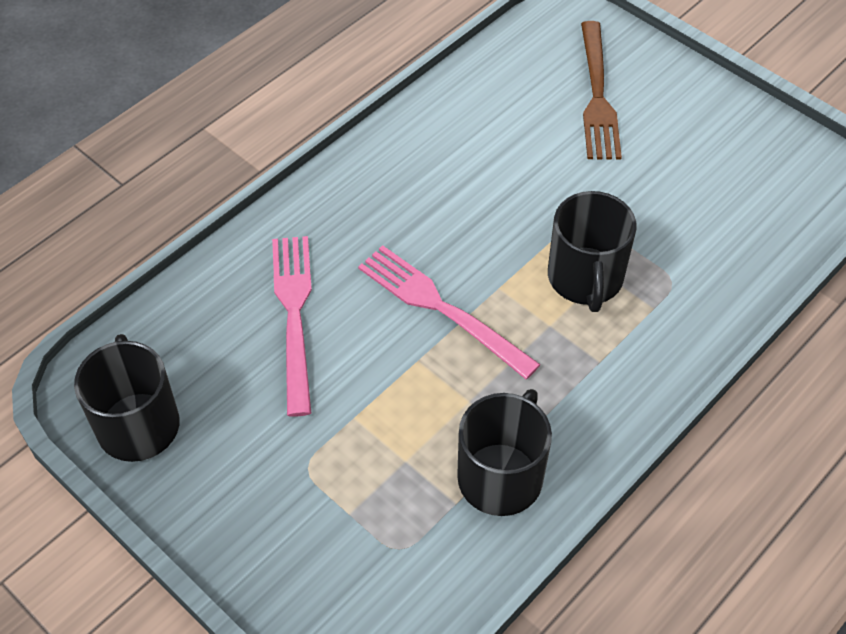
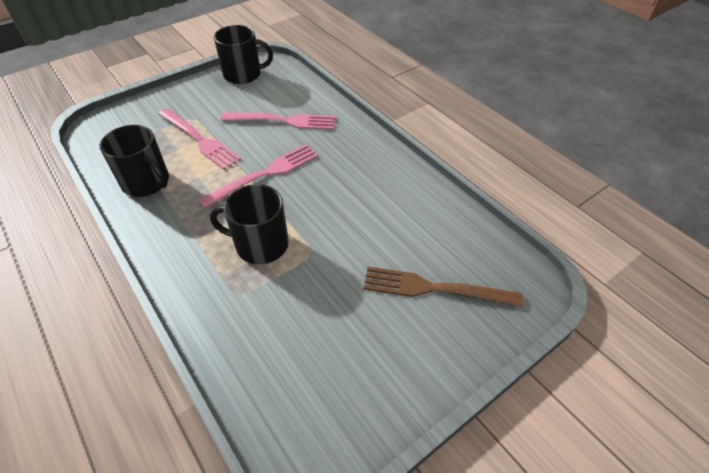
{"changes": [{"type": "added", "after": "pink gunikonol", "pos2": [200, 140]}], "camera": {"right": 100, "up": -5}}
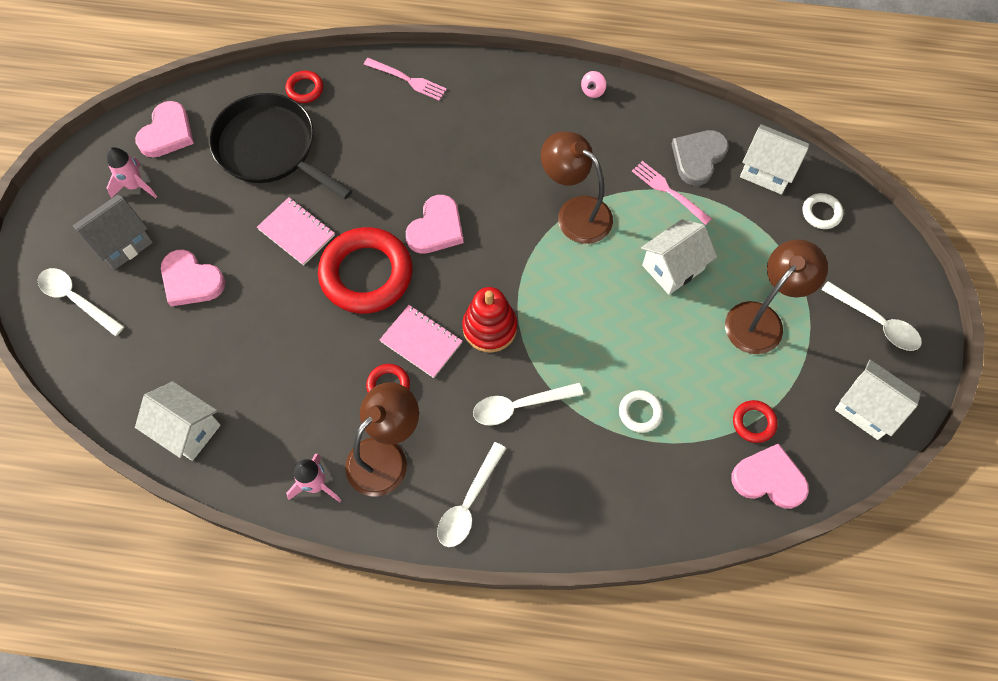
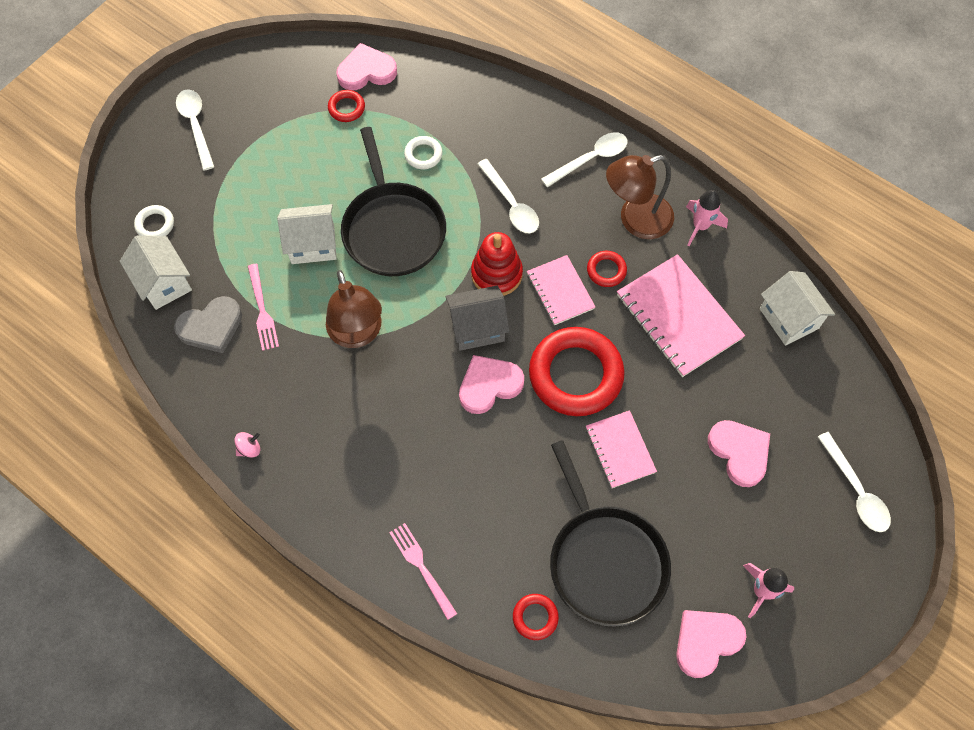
{"changes": [{"type": "turned", "before": "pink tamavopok", "pos1": [769, 479], "pos2": [366, 71], "turn": 120}, {"type": "added", "after": "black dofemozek", "pos2": [393, 229]}, {"type": "moved", "before": "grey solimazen", "pos1": [122, 243], "pos2": [477, 328]}, {"type": "turned", "before": "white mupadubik", "pos1": [519, 406], "pos2": [511, 204], "turn": 45}, {"type": "added", "after": "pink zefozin", "pos2": [678, 317]}, {"type": "removed", "before": "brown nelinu", "pos1": [761, 319]}, {"type": "removed", "before": "white solimazen", "pos1": [867, 408]}], "camera": {"right": -150, "up": 0}}
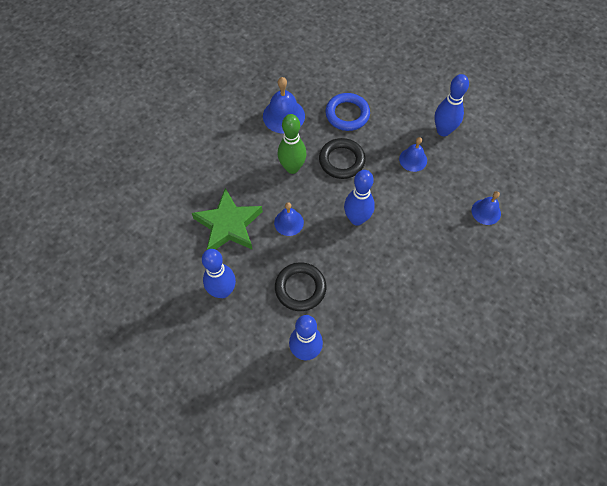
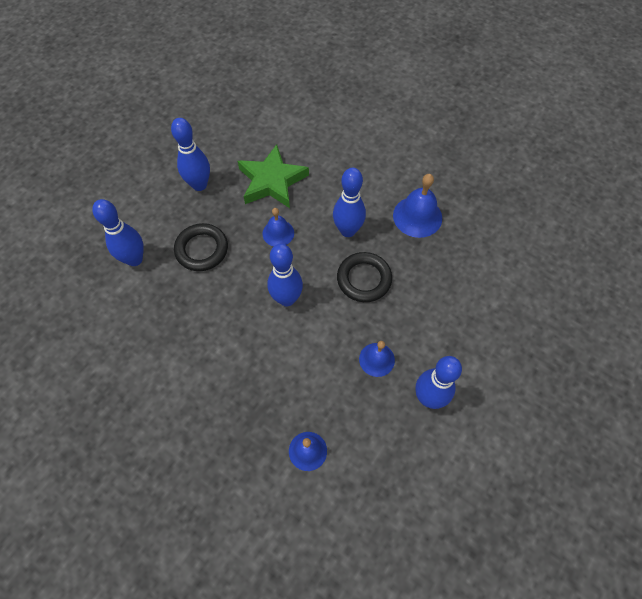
{"changes": [{"type": "recoloured", "before": "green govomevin", "after": "blue govomevin", "pos1": [292, 168], "pos2": [347, 230]}, {"type": "removed", "before": "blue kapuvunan", "pos1": [347, 114]}], "camera": {"right": 85, "up": 0}}
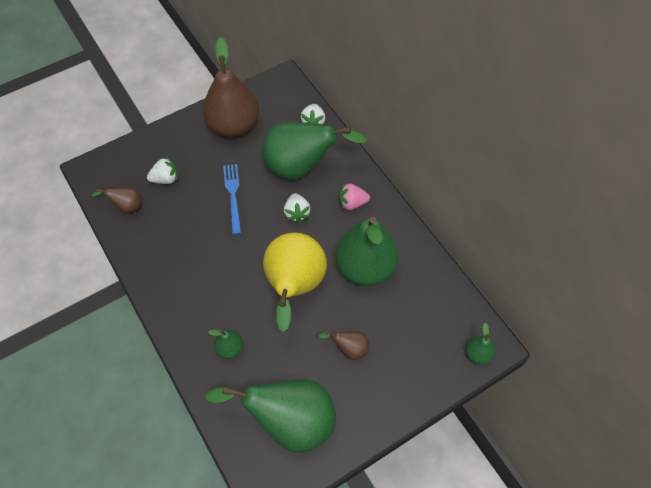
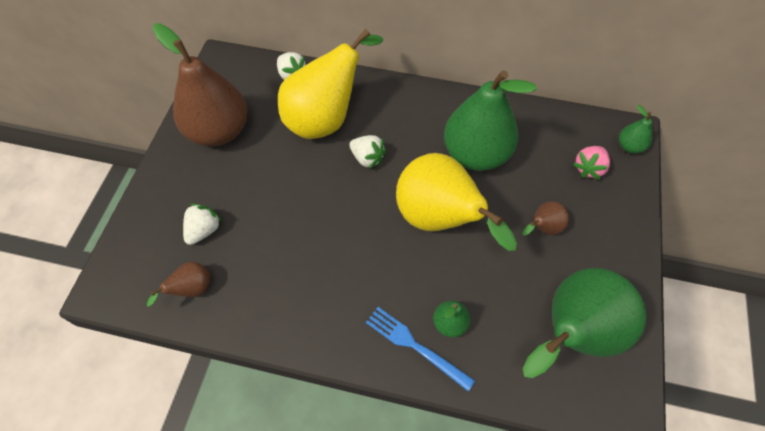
{"changes": [{"type": "recoloured", "before": "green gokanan", "after": "yellow gokanan", "pos1": [301, 167], "pos2": [325, 119]}, {"type": "moved", "before": "blue gunikonol", "pos1": [233, 195], "pos2": [415, 346]}, {"type": "moved", "before": "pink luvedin", "pos1": [352, 203], "pos2": [589, 168]}], "camera": {"right": -45, "up": 0}}
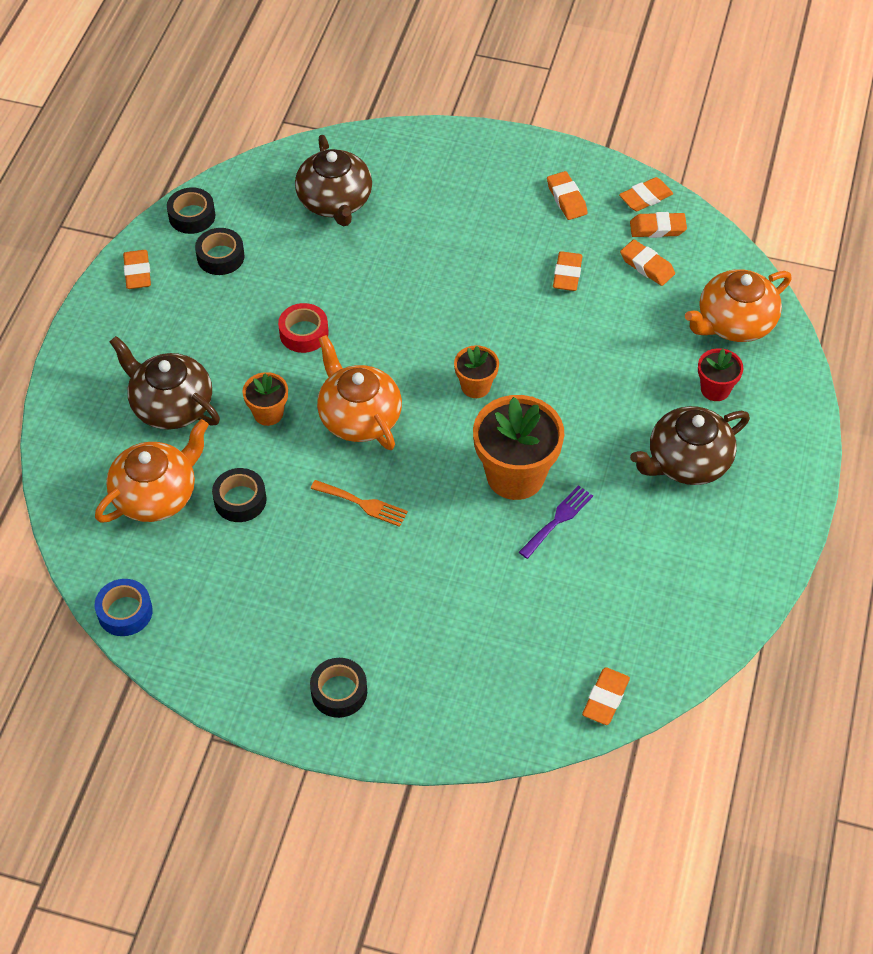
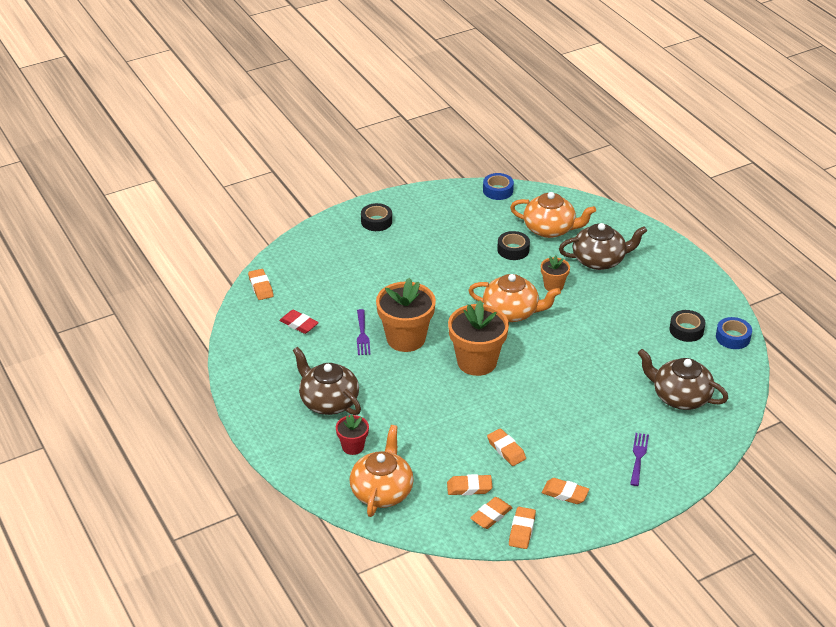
{"changes": [{"type": "added", "after": "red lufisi", "pos2": [299, 324]}, {"type": "turned", "before": "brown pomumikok", "pos1": [687, 461], "pos2": [328, 401], "turn": -60}, {"type": "resized", "before": "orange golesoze", "pos1": [475, 386], "pos2": [477, 362], "scale": 1.92}, {"type": "turned", "before": "orange pomumikok", "pos1": [156, 494], "pos2": [550, 229], "turn": -75}, {"type": "added", "after": "purple gunikonol", "pos2": [638, 457]}, {"type": "recoloured", "before": "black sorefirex", "after": "blue sorefirex", "pos1": [192, 216], "pos2": [733, 337]}, {"type": "removed", "before": "orange lufisi", "pos1": [137, 273]}, {"type": "removed", "before": "red sorefirex", "pos1": [304, 333]}, {"type": "removed", "before": "orange gunikonol", "pos1": [363, 504]}], "camera": {"right": 135, "up": -15}}
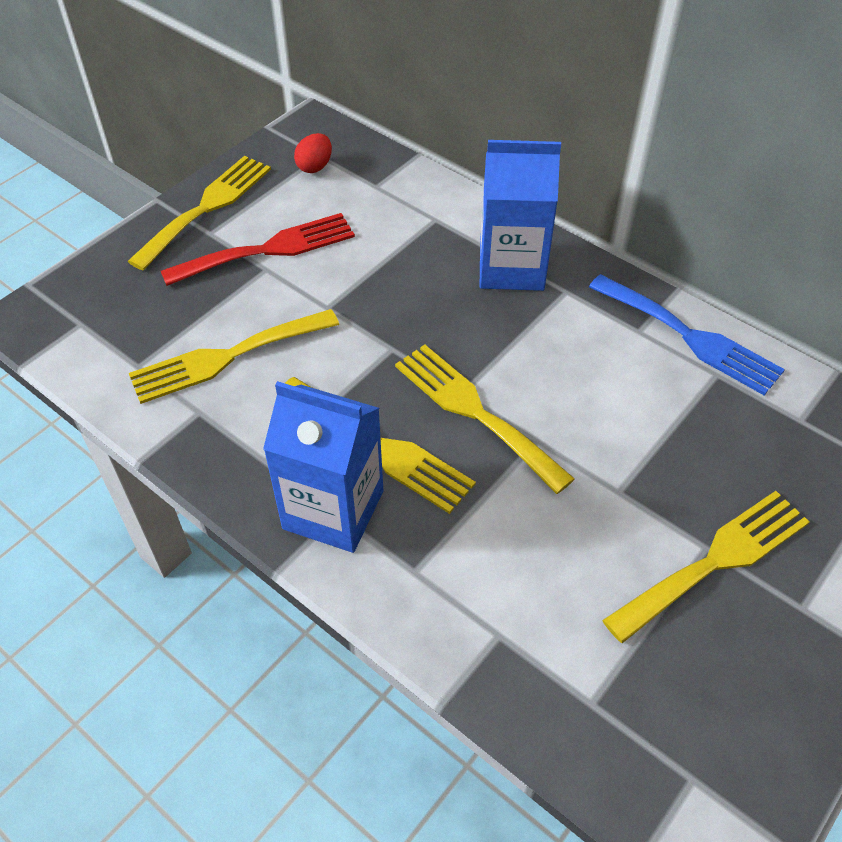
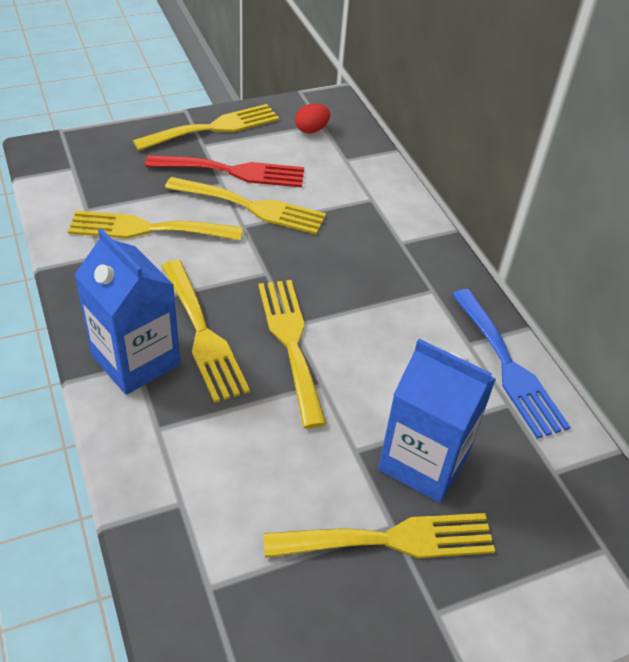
{"changes": [{"type": "added", "after": "yellow gunikonol", "pos2": [252, 207]}, {"type": "moved", "before": "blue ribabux", "pos1": [511, 267], "pos2": [423, 461]}], "camera": {"right": 25, "up": -5}}
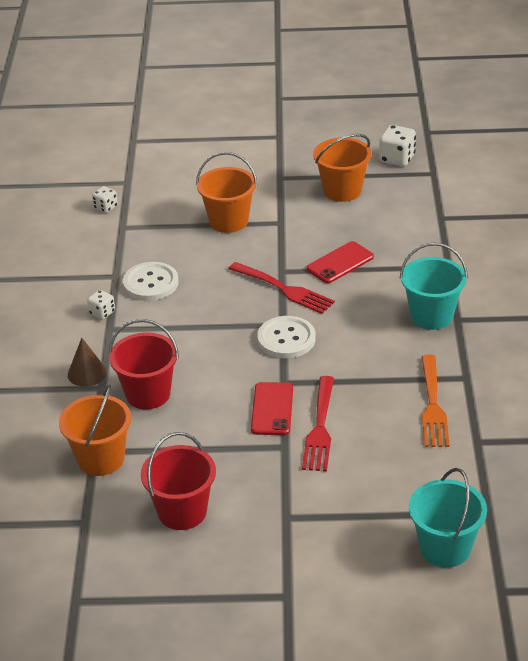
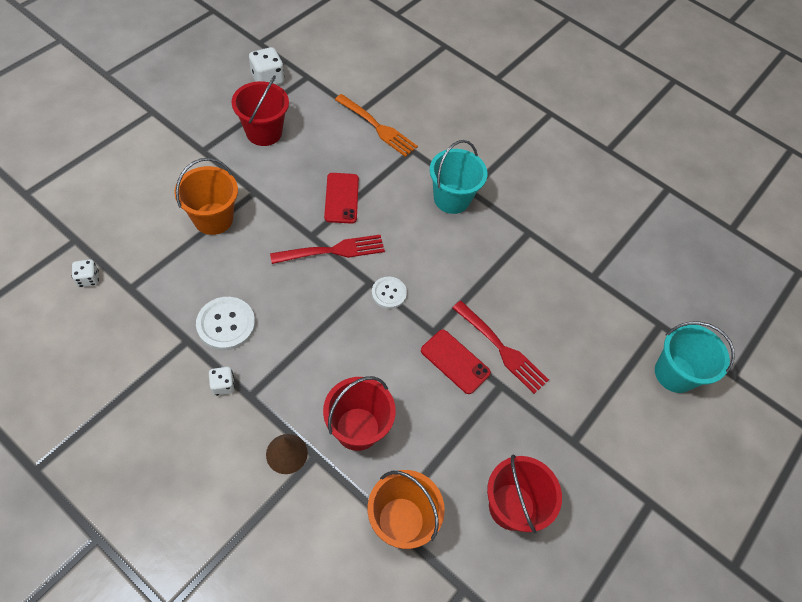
{"changes": [{"type": "recoloured", "before": "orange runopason", "after": "red runopason", "pos1": [342, 190], "pos2": [264, 132]}, {"type": "moved", "before": "orange gunikonol", "pos1": [432, 405], "pos2": [377, 127]}, {"type": "resized", "before": "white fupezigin", "pos1": [286, 339], "pos2": [389, 293], "scale": 0.64}], "camera": {"right": -60, "up": 20}}
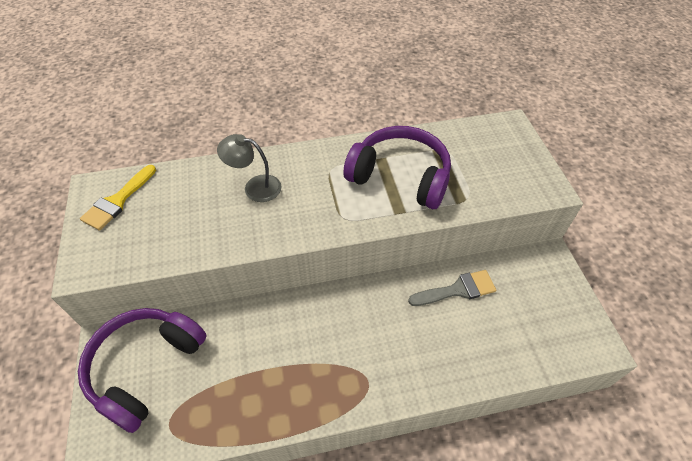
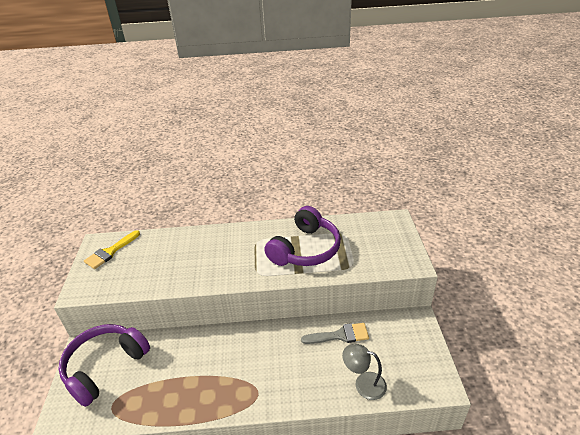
{"changes": [{"type": "turned", "before": "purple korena", "pos1": [400, 177], "pos2": [305, 249], "turn": 90}, {"type": "moved", "before": "grey nelinu", "pos1": [255, 187], "pos2": [363, 384]}], "camera": {"right": 10, "up": -15}}
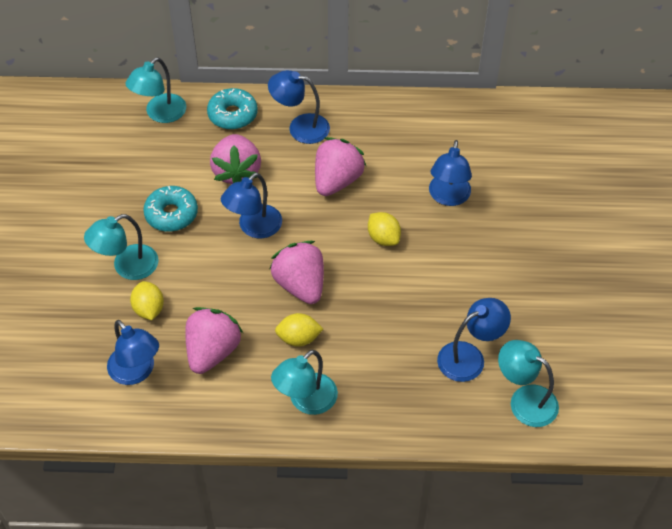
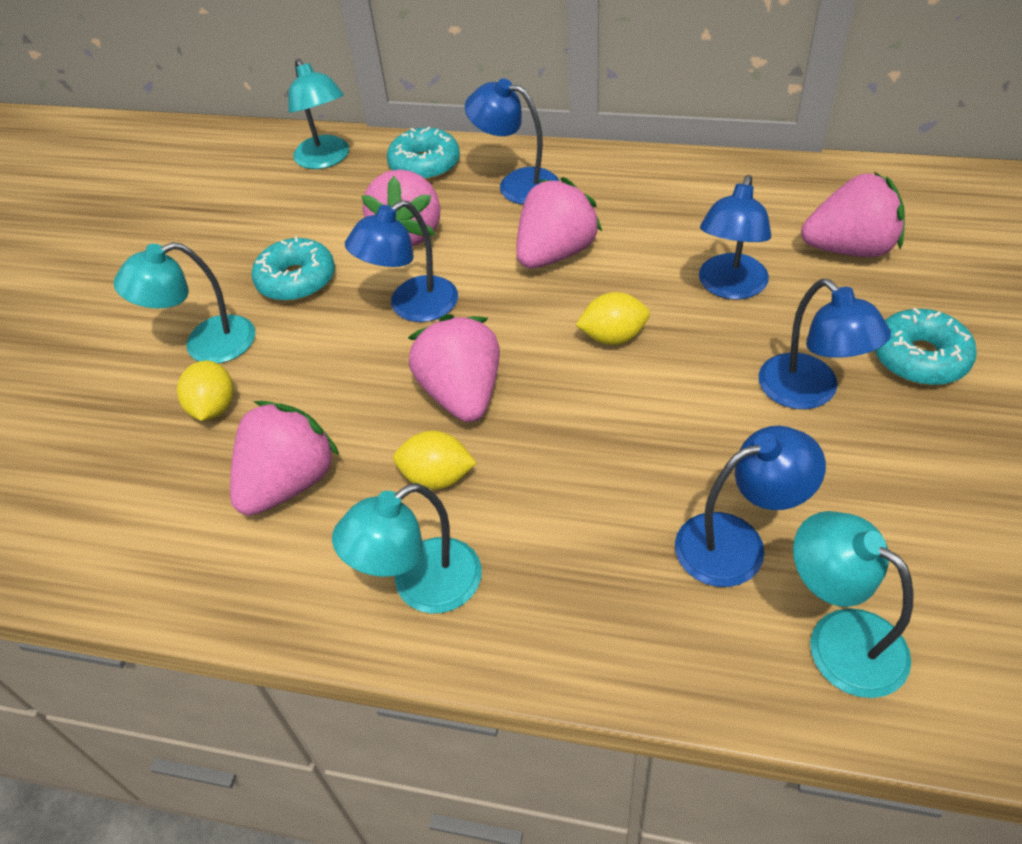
{"changes": [{"type": "turned", "before": "turquoise nelinu", "pos1": [160, 114], "pos2": [326, 159], "turn": -75}, {"type": "turned", "before": "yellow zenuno", "pos1": [383, 238], "pos2": [613, 337], "turn": -75}, {"type": "moved", "before": "blue nelinu", "pos1": [136, 372], "pos2": [809, 392]}, {"type": "added", "after": "pink luvedin", "pos2": [849, 249]}, {"type": "added", "after": "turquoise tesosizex", "pos2": [919, 358]}], "camera": {"right": 15, "up": -5}}
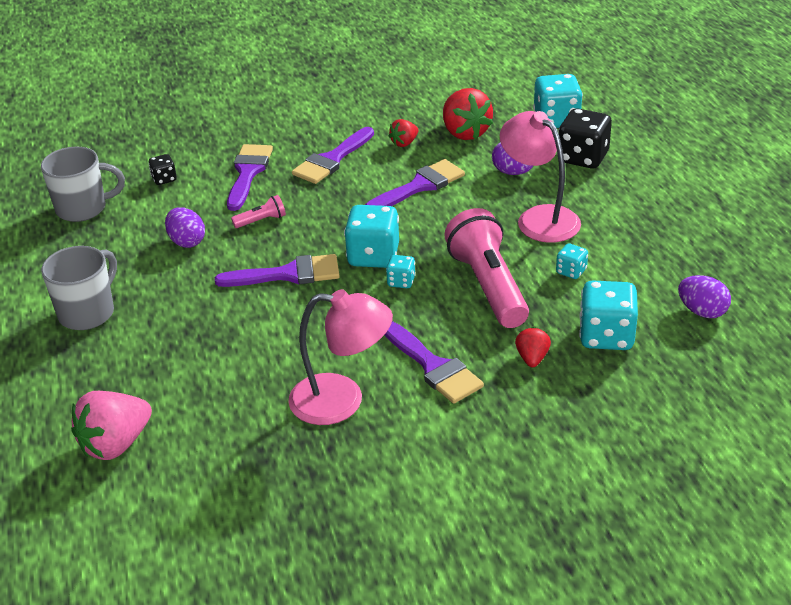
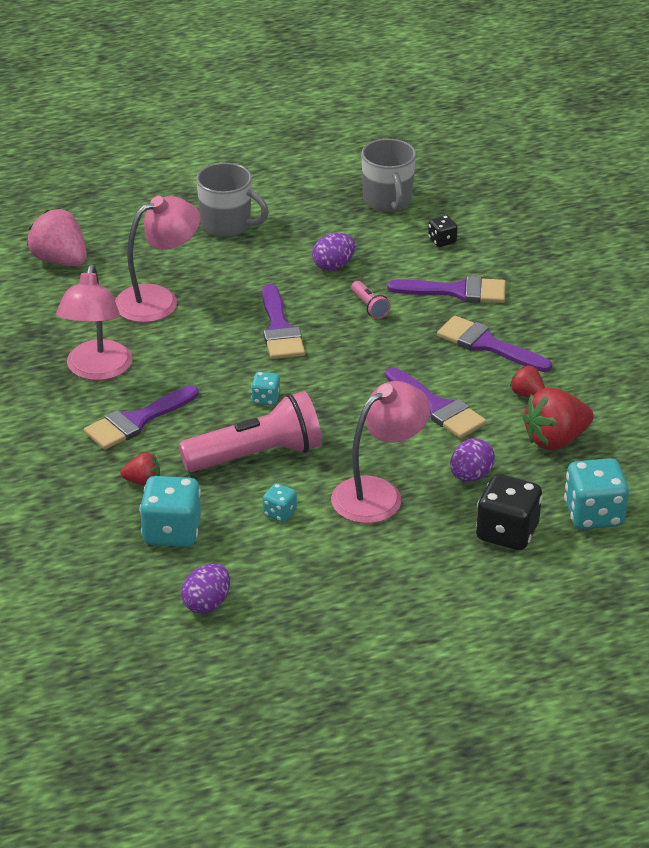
{"changes": [{"type": "added", "after": "pink nelinu", "pos2": [158, 300]}, {"type": "removed", "before": "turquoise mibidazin", "pos1": [373, 256]}], "camera": {"right": 85, "up": 0}}
